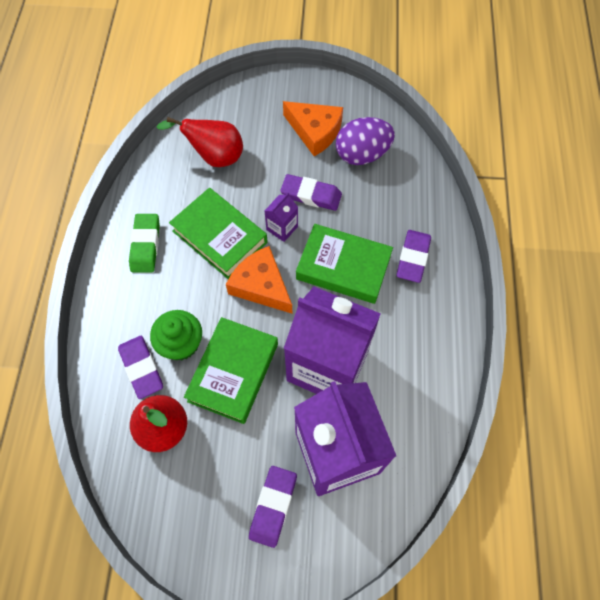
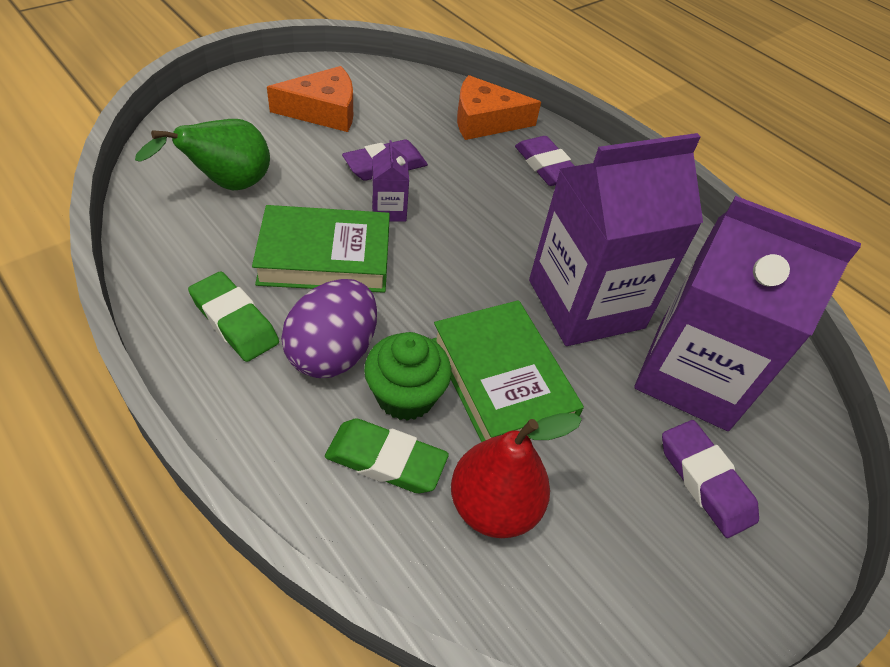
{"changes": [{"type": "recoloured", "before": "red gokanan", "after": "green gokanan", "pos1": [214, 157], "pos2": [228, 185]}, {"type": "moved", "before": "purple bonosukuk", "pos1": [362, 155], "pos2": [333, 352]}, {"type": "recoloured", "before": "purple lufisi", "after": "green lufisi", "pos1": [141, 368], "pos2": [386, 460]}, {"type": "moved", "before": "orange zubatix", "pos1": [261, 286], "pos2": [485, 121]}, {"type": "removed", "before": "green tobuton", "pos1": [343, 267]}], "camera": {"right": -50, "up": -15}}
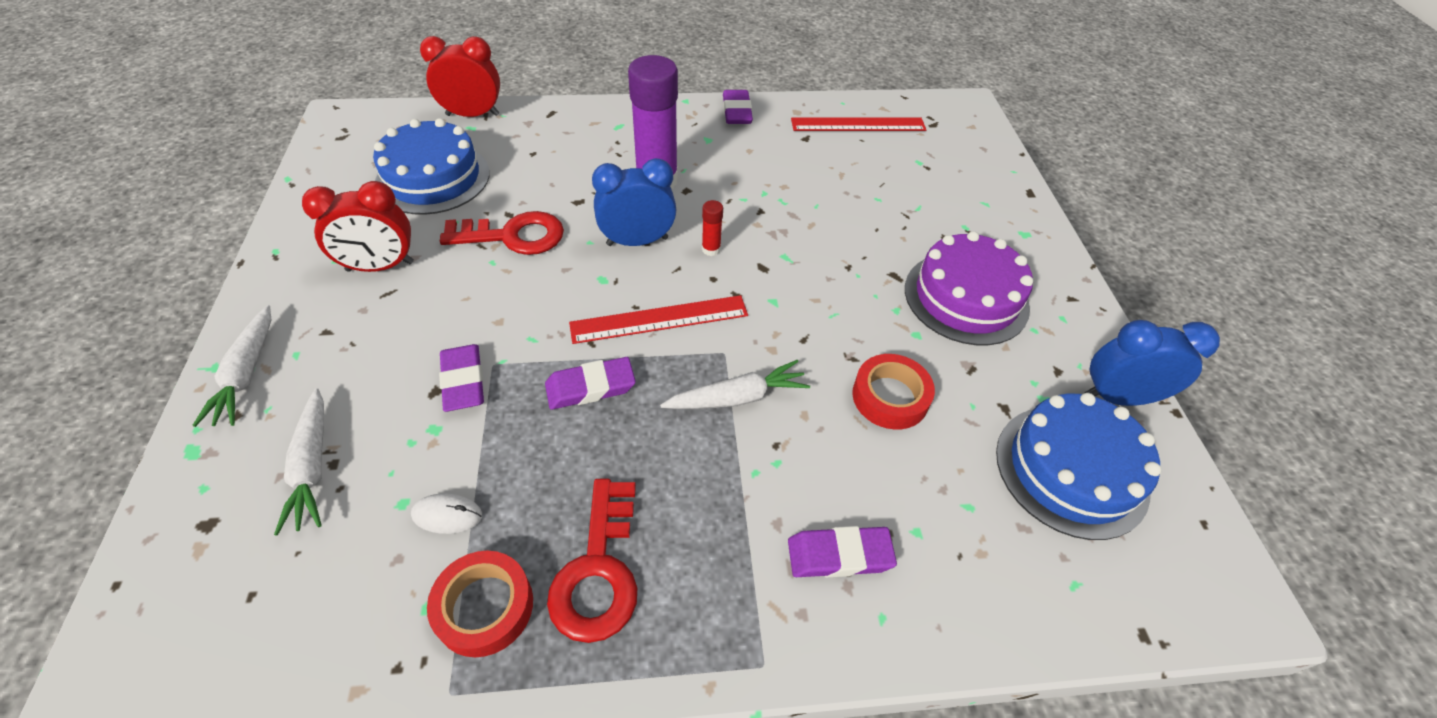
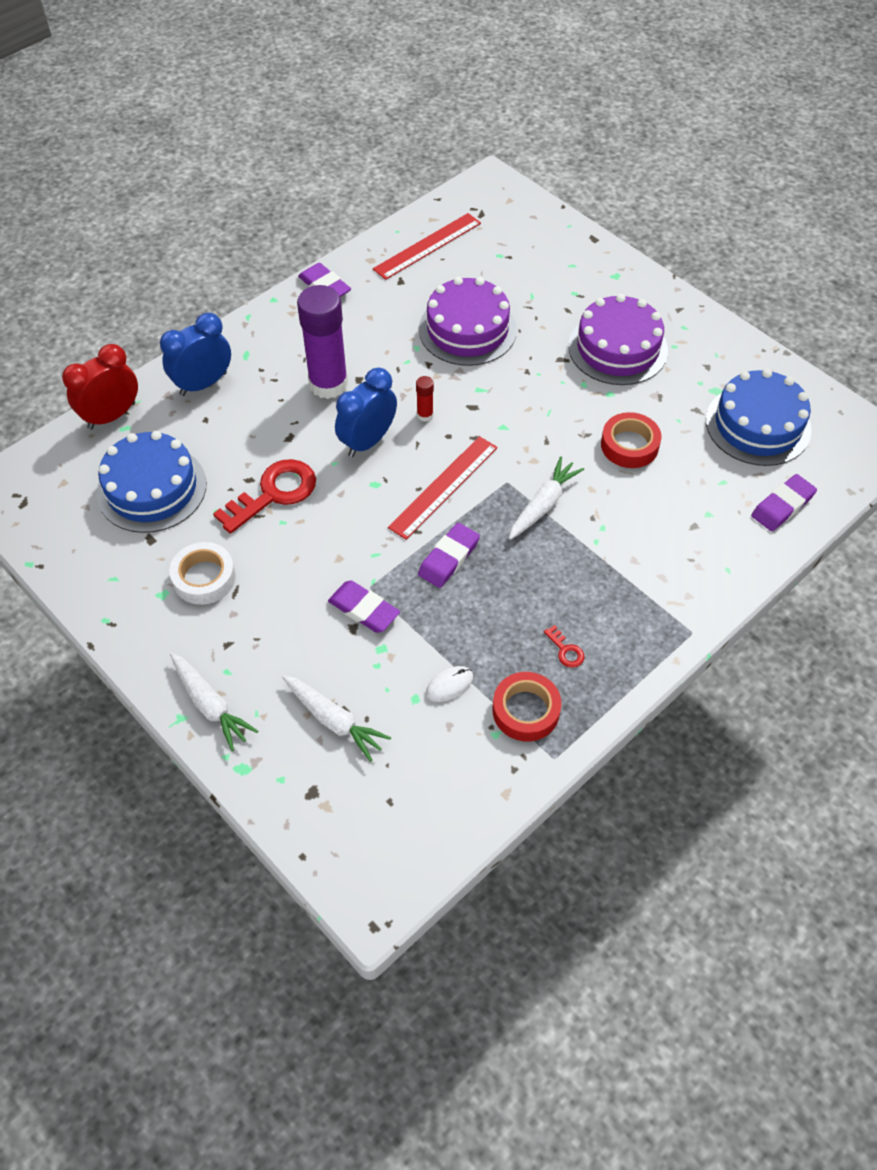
{"changes": [{"type": "moved", "before": "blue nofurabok", "pos1": [1118, 397], "pos2": [203, 384]}, {"type": "replaced", "before": "red nofurabok", "after": "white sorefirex", "pos1": [380, 266], "pos2": [204, 578]}, {"type": "added", "after": "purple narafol", "pos2": [467, 329]}, {"type": "resized", "before": "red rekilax", "pos1": [598, 570], "pos2": [566, 650], "scale": 0.43}, {"type": "moved", "before": "purple lufisi", "pos1": [839, 555], "pos2": [782, 506]}], "camera": {"right": -35, "up": 5}}
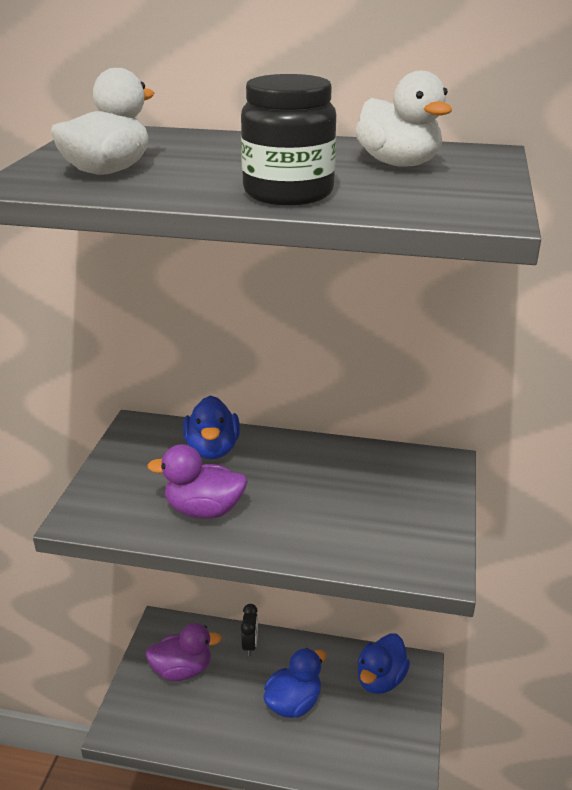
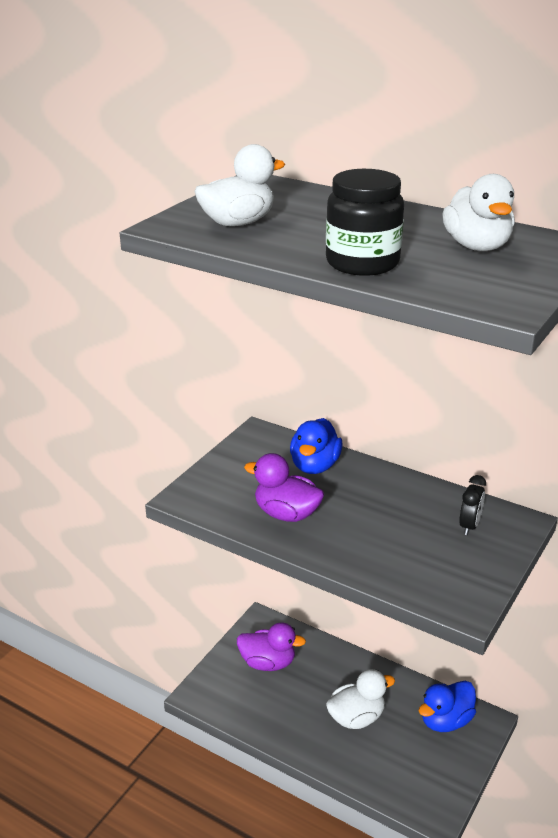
{"changes": [{"type": "recoloured", "before": "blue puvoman", "after": "white puvoman", "pos1": [293, 703], "pos2": [356, 717]}, {"type": "moved", "before": "black nofurabok", "pos1": [250, 645], "pos2": [469, 526]}], "camera": {"right": 20, "up": 0}}
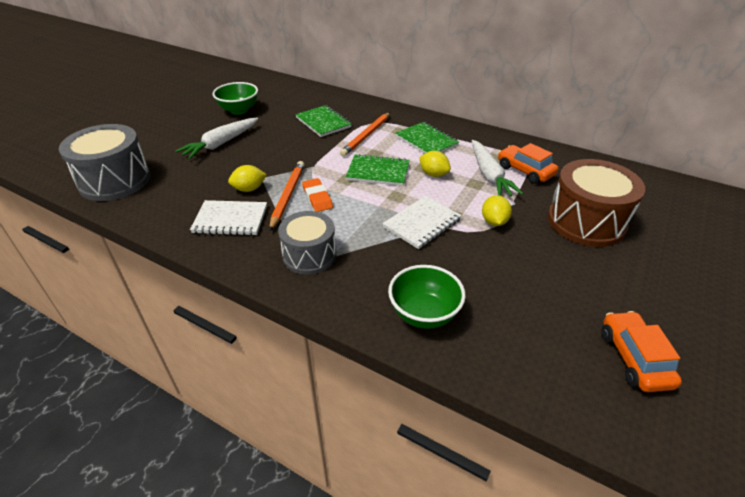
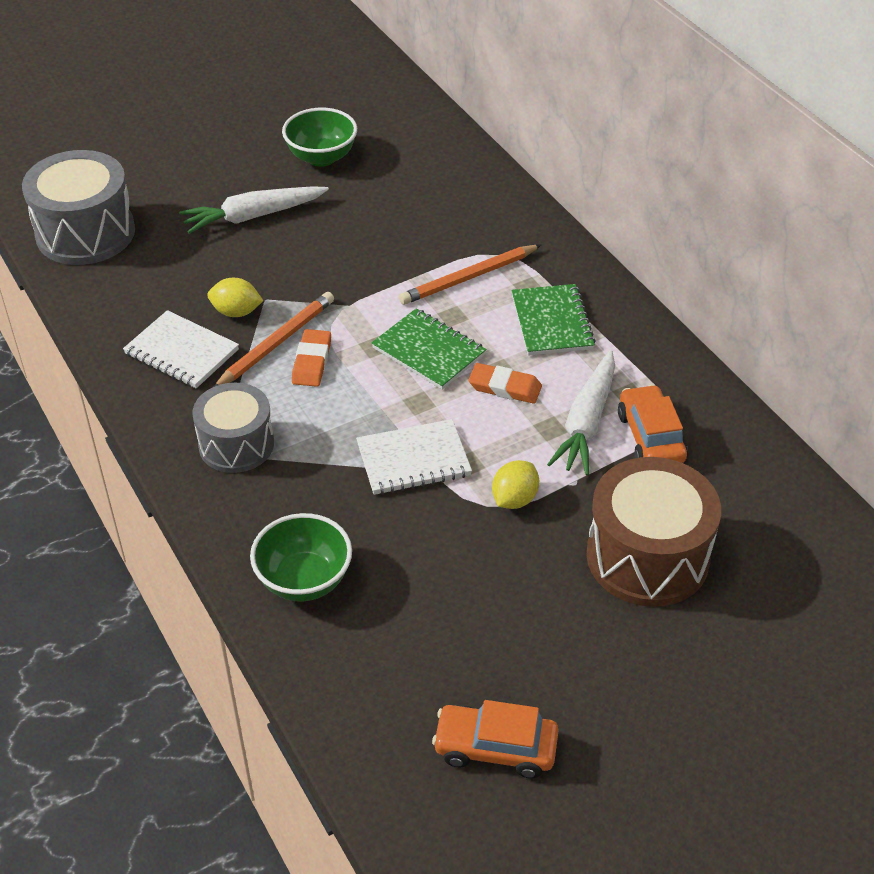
{"changes": [{"type": "turned", "before": "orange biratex", "pos1": [634, 358], "pos2": [495, 748], "turn": -105}, {"type": "replaced", "before": "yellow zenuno", "after": "orange lufisi", "pos1": [433, 174], "pos2": [505, 387]}, {"type": "removed", "before": "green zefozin", "pos1": [323, 122]}], "camera": {"right": 30, "up": 5}}
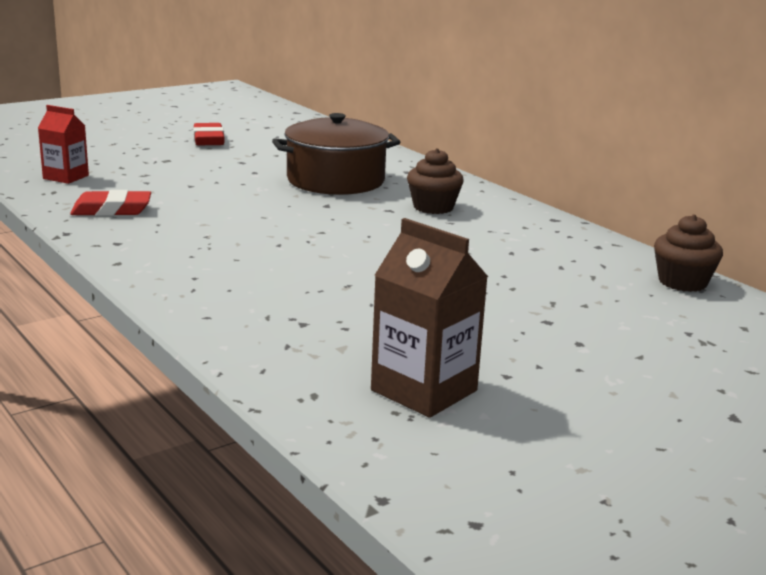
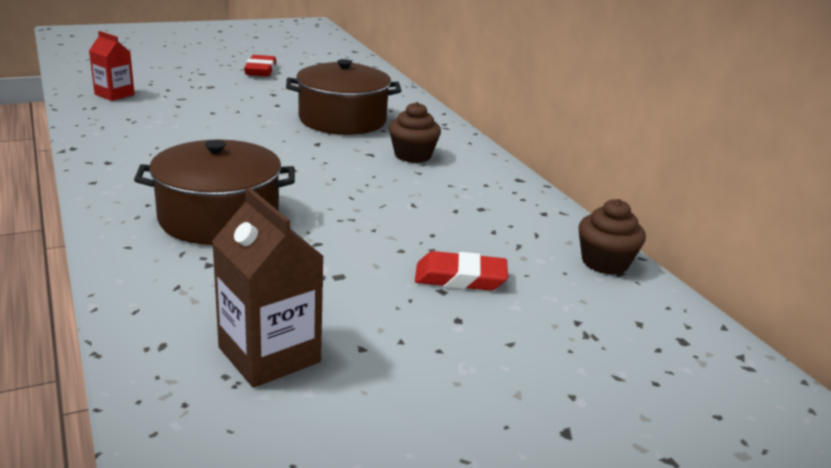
{"changes": [{"type": "added", "after": "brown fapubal", "pos2": [219, 218]}, {"type": "moved", "before": "red lufisi", "pos1": [111, 210], "pos2": [460, 278]}], "camera": {"right": 10, "up": 5}}
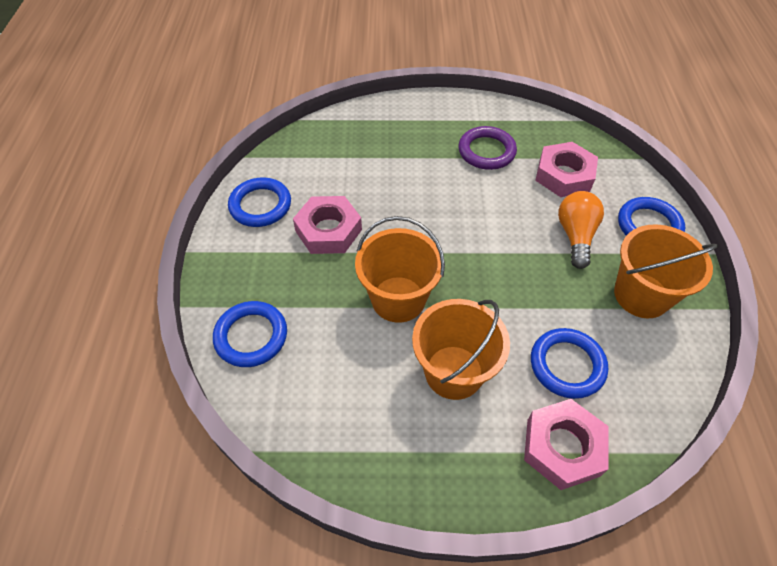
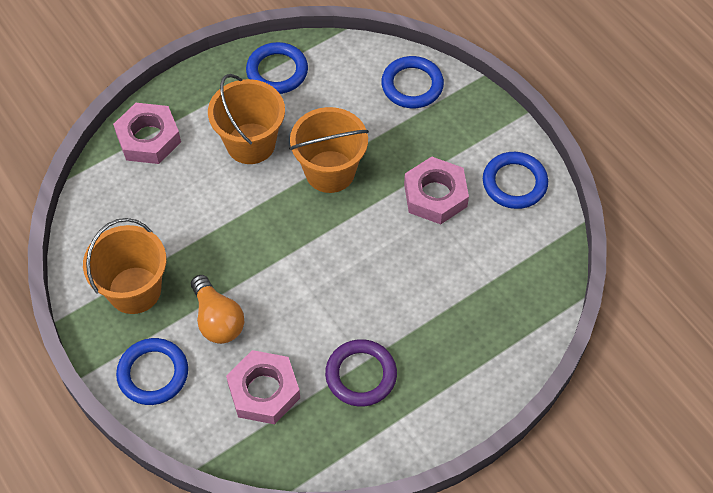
{"changes": [{"type": "moved", "before": "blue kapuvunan", "pos1": [567, 365], "pos2": [277, 71]}], "camera": {"right": 145, "up": 5}}
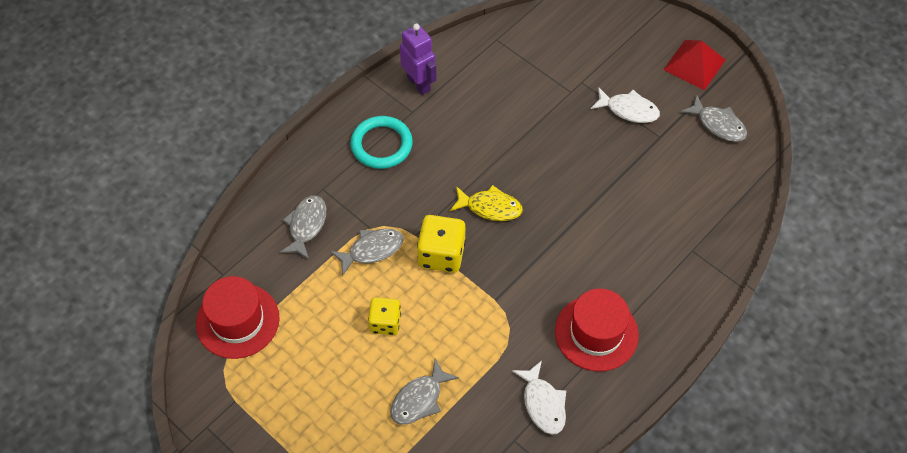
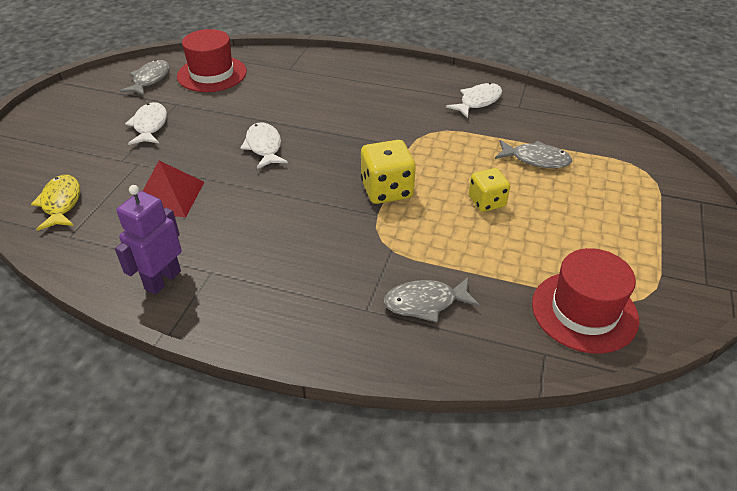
{"changes": [{"type": "moved", "before": "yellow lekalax", "pos1": [490, 207], "pos2": [61, 203]}, {"type": "moved", "before": "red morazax", "pos1": [694, 64], "pos2": [169, 196]}, {"type": "moved", "before": "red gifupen", "pos1": [596, 333], "pos2": [212, 74]}, {"type": "added", "after": "white lekalax", "pos2": [264, 147]}, {"type": "removed", "before": "grey lekalax", "pos1": [372, 250]}, {"type": "removed", "before": "turquoise kapuvunan", "pos1": [381, 145]}], "camera": {"right": -115, "up": -15}}
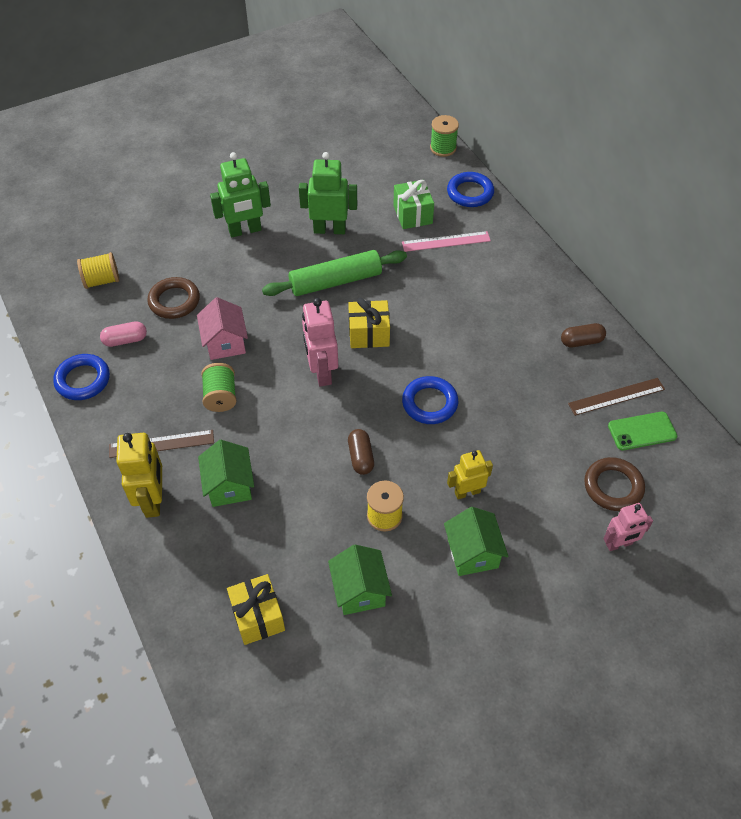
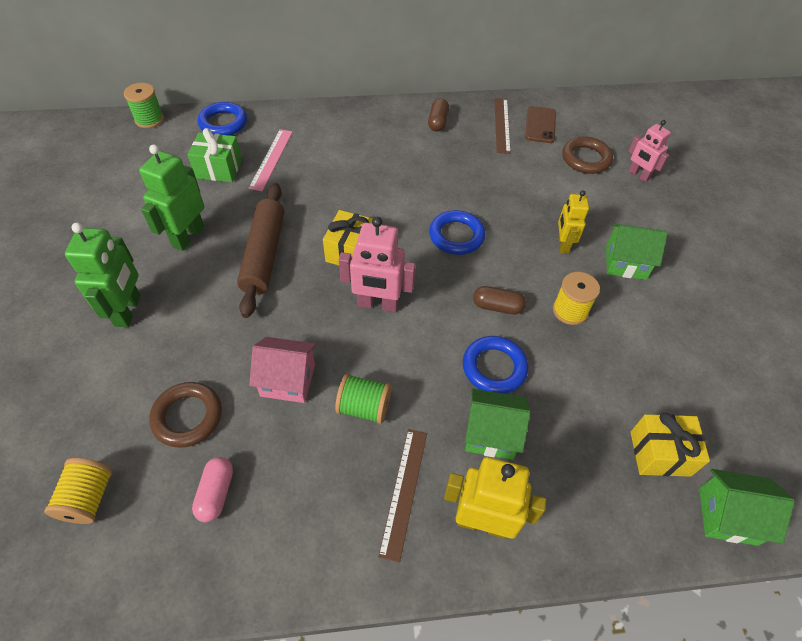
{"changes": [{"type": "recoloured", "before": "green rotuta", "after": "brown rotuta", "pos1": [335, 281], "pos2": [264, 255]}, {"type": "moved", "before": "blue kapuvunan", "pos1": [83, 380], "pos2": [494, 367]}, {"type": "recoloured", "before": "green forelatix", "after": "brown forelatix", "pos1": [642, 431], "pos2": [540, 125]}, {"type": "turned", "before": "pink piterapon", "pos1": [619, 544], "pos2": [638, 175], "turn": 135}, {"type": "moved", "before": "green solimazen", "pos1": [360, 590], "pos2": [727, 516]}], "camera": {"right": -70, "up": 0}}
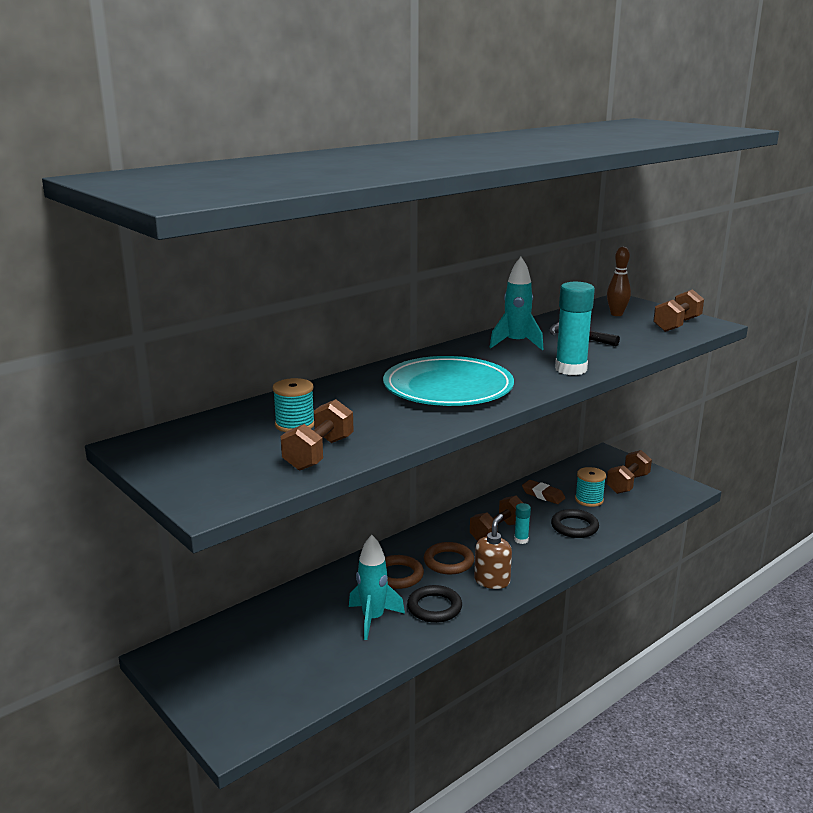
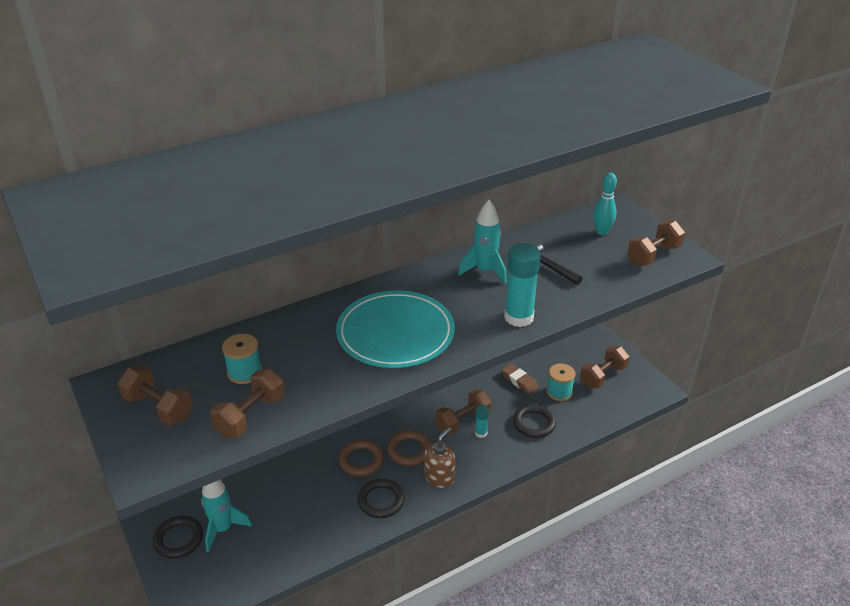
{"changes": [{"type": "added", "after": "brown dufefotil", "pos2": [159, 408]}, {"type": "added", "after": "black kapuvunan", "pos2": [178, 539]}, {"type": "moved", "before": "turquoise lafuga", "pos1": [373, 619], "pos2": [223, 529]}, {"type": "recoloured", "before": "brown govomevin", "after": "turquoise govomevin", "pos1": [616, 314], "pos2": [602, 232]}], "camera": {"right": 10, "up": 15}}
